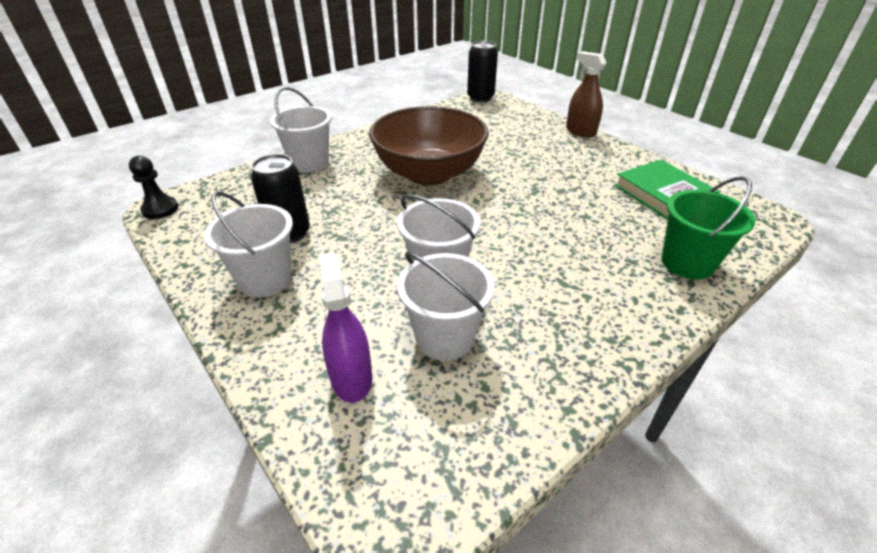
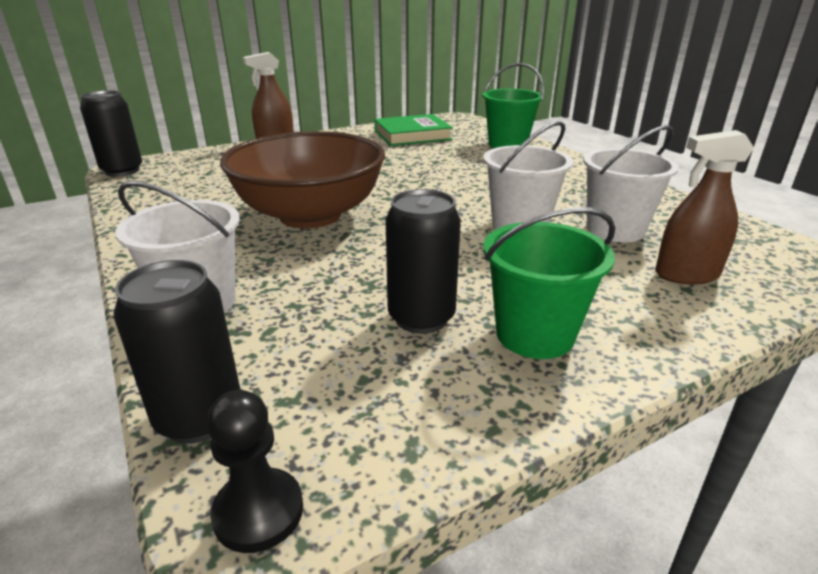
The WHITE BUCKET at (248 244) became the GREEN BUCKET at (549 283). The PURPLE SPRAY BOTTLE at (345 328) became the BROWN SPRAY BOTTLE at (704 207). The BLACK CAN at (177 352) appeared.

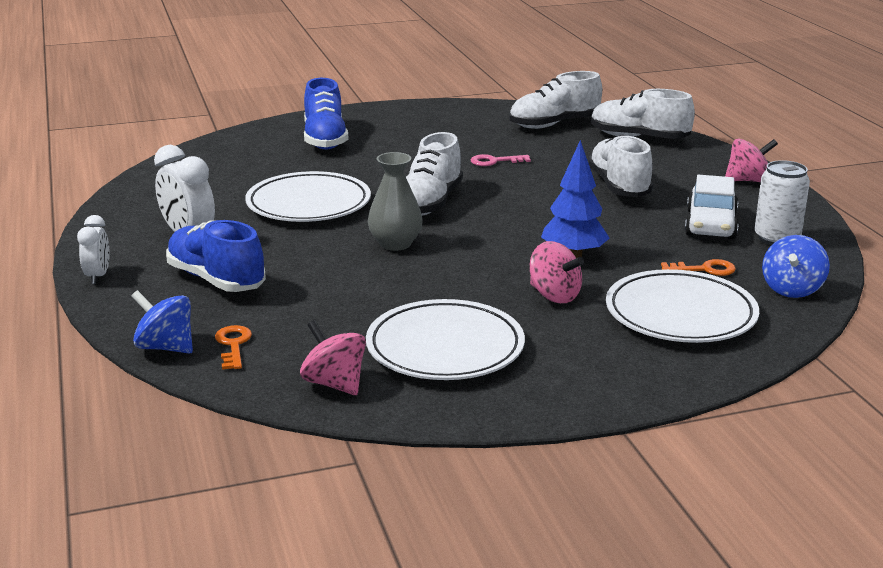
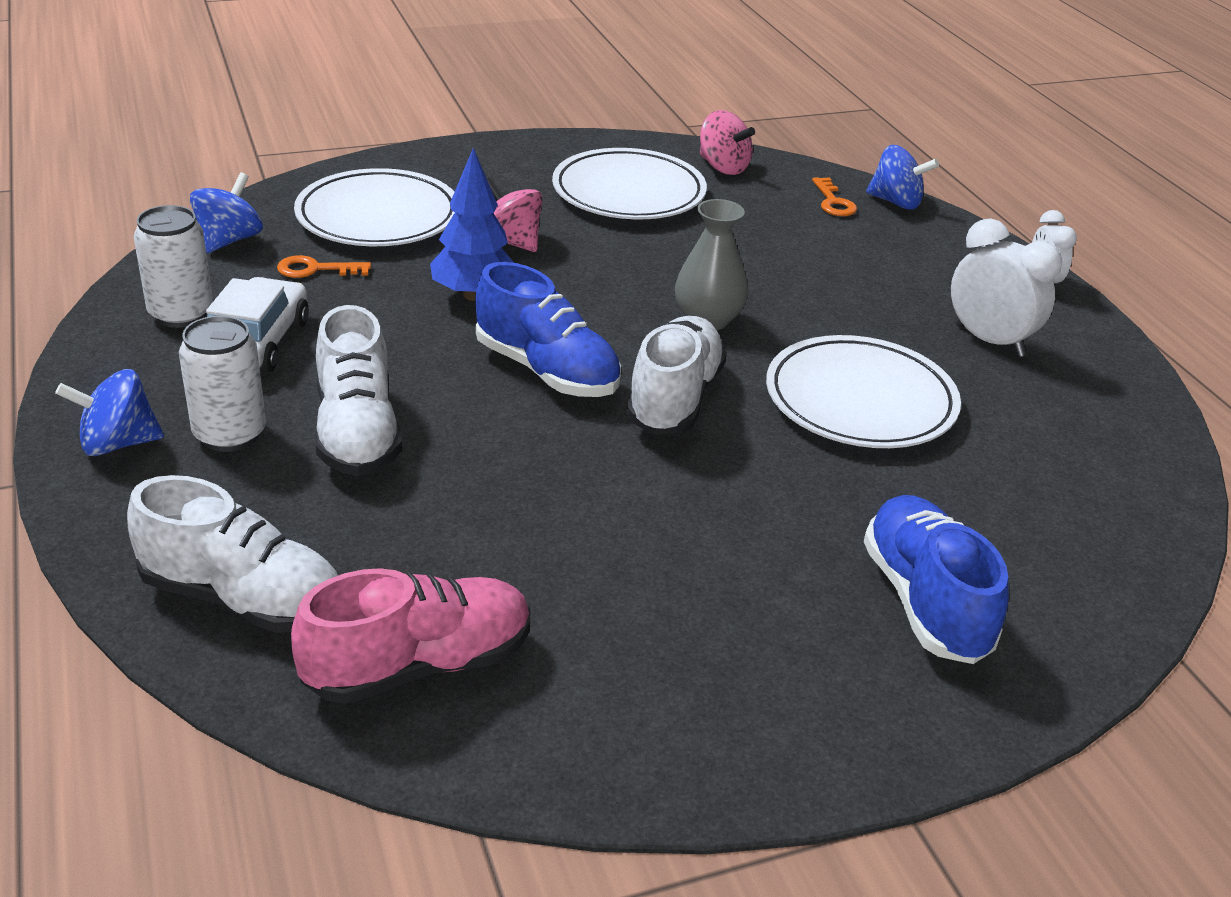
The WHITE SHOE at (555 100) became the PINK SHOE at (410 636). The PINK SPINNING TOP at (751 160) became the BLUE SPINNING TOP at (109 412). The PINK KEY at (501 160) disappeared. The BLUE SHOE moved from (216 256) to (548 329). The WHITE CAN at (222 384) appeared.

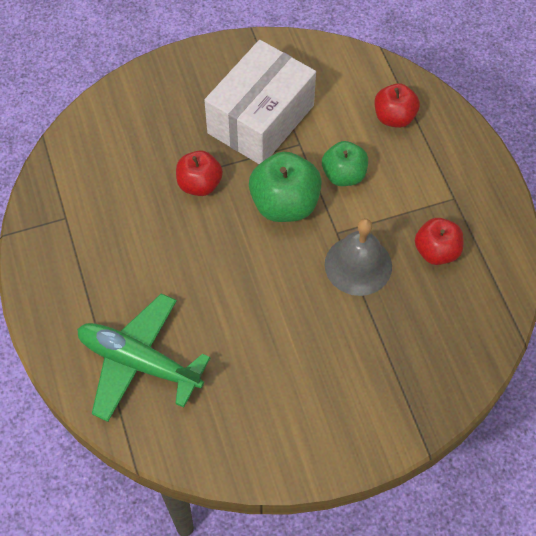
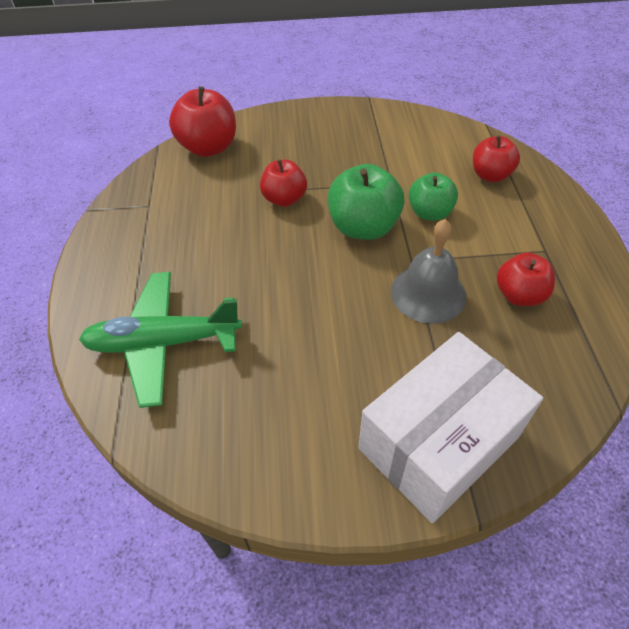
The WHITE BOX moved from (260 102) to (450 427). The GREEN PLANE at (143 357) turned 45 degrees counterclockwise. The RED APPLE at (202 121) appeared.

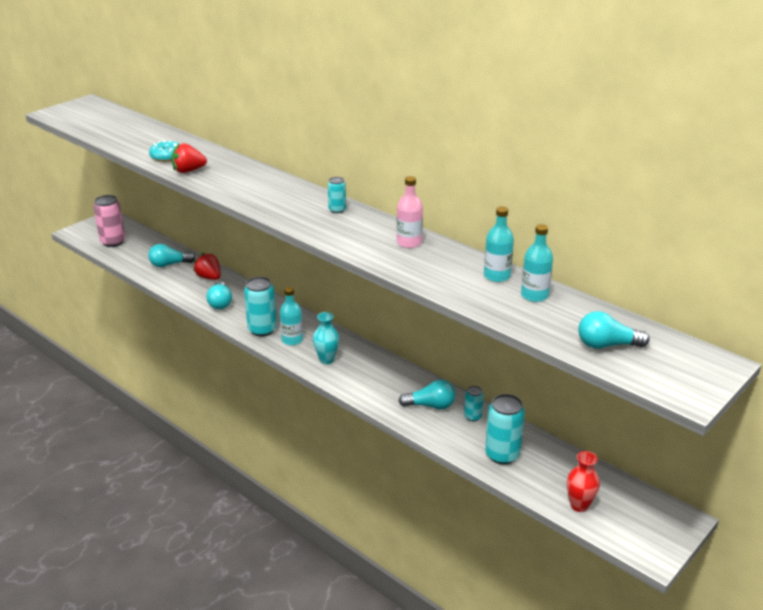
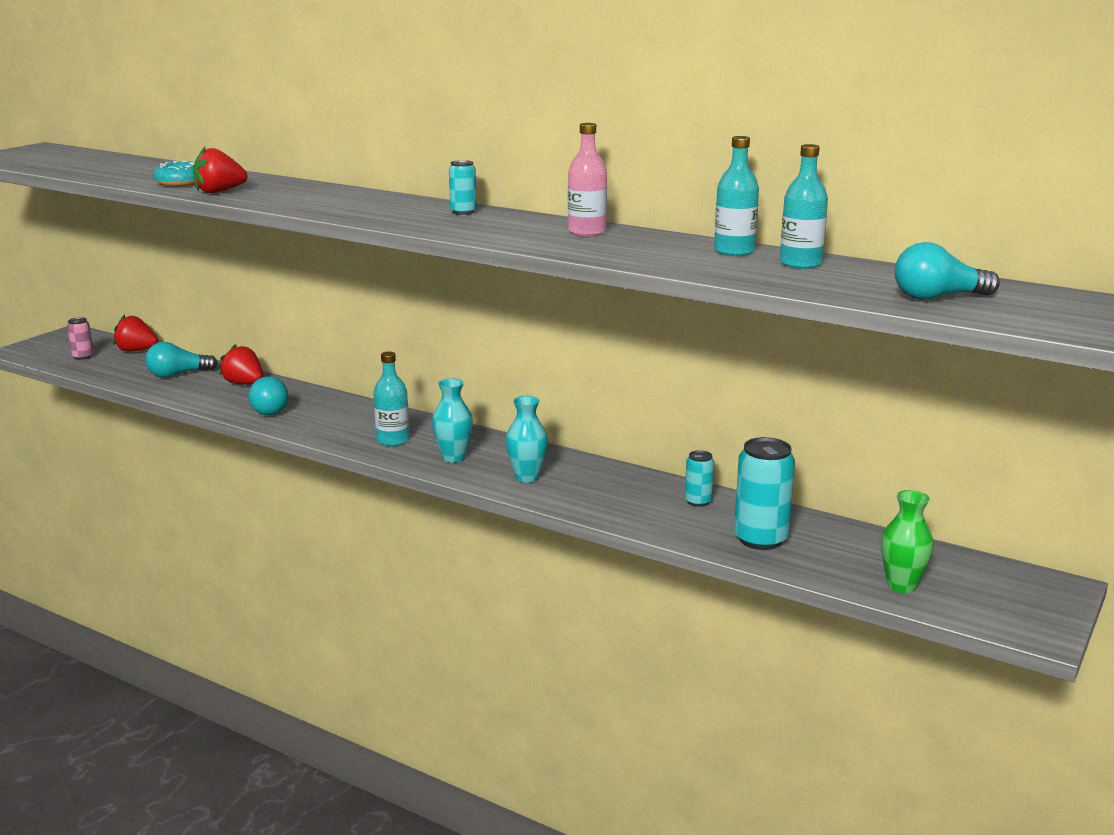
The PINK CAN at (109 221) changed to 0.54 times the size. The TURQUOISE CAN at (260 307) disappeared. The TURQUOISE LIGHT BULB at (427 394) disappeared. The RED VASE at (583 481) became the GREEN VASE at (907 541). The RED STRAWBERRY at (135 333) appeared. The TURQUOISE VASE at (527 439) appeared.

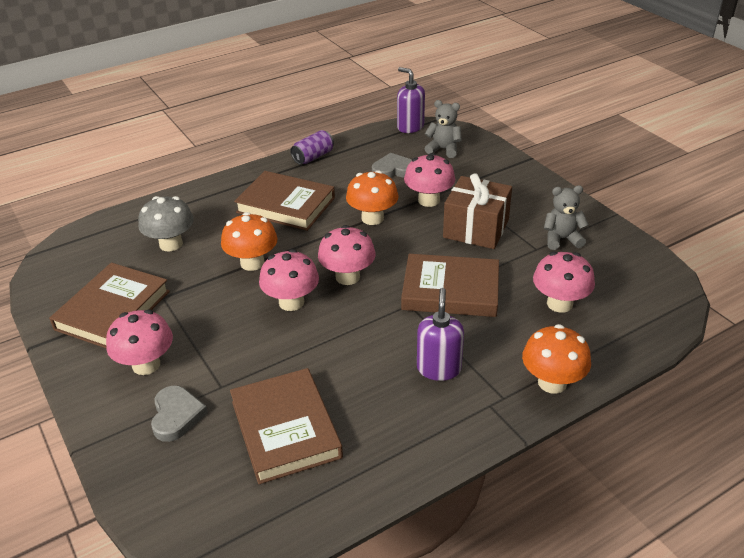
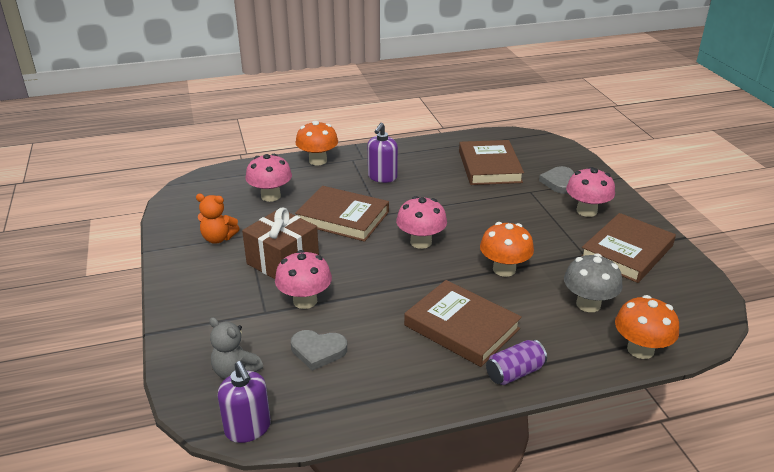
The PURPLE CAN moved from (312 147) to (516 362). The ORANGE MUSHROOM moved from (372 197) to (647 327). The GREY TEDDY BEAR at (566 217) became the ORANGE TEDDY BEAR at (218 219). The PINK MUSHROOM at (289 280) disappeared.

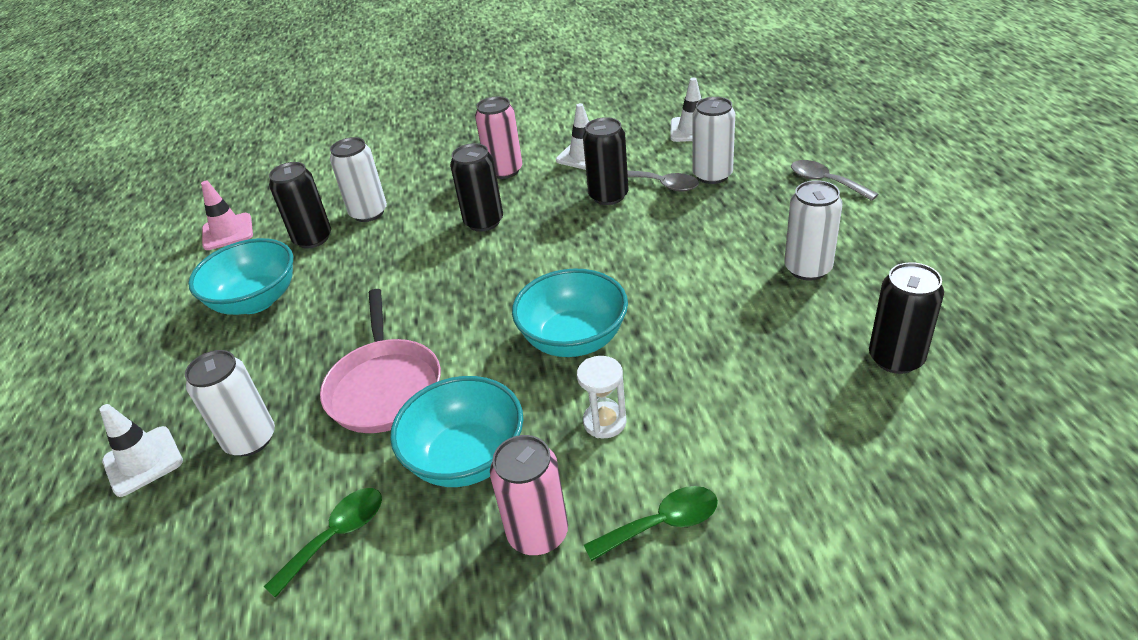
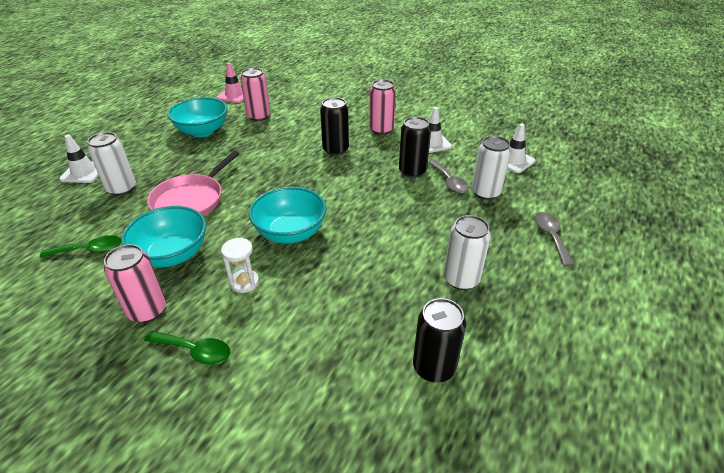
The WHITE CAN at (358 179) disappeared. The BLACK CAN at (300 205) became the PINK CAN at (255 94).

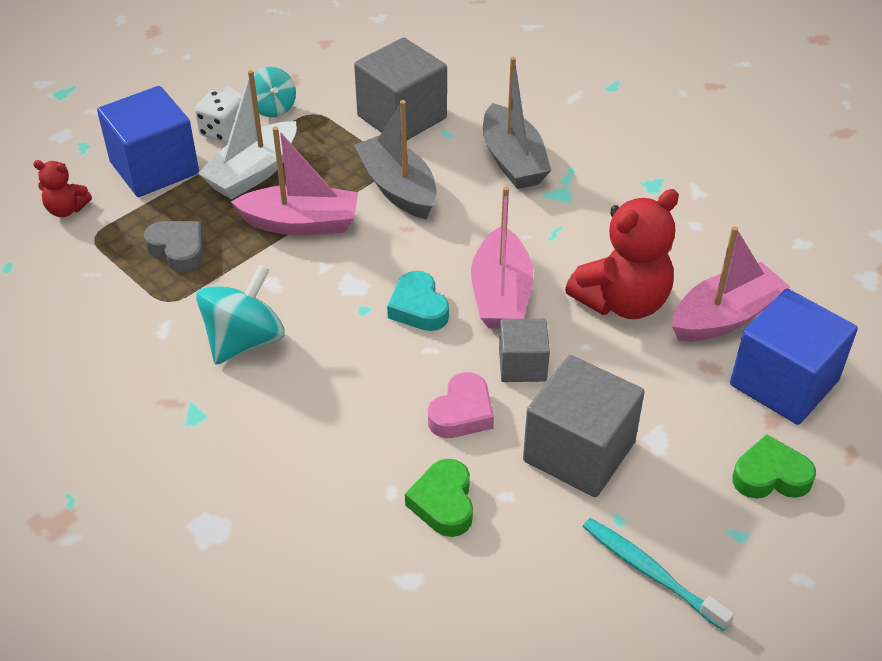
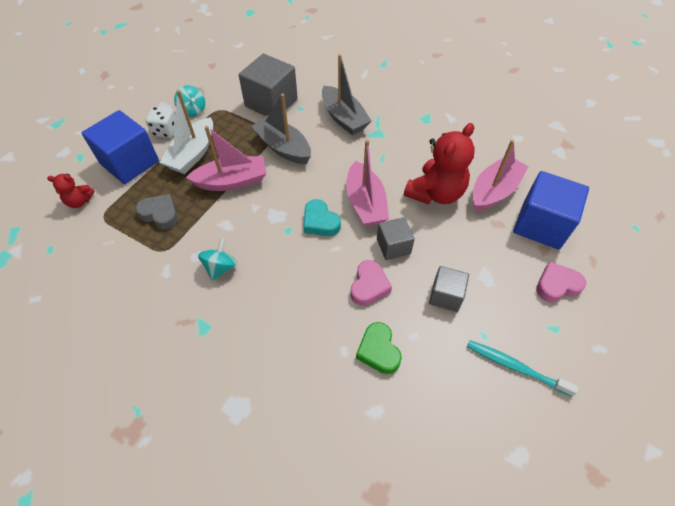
The TURQUOISE SPINNING TOP at (240 314) changed to 0.63 times the size. The GREY CUBE at (584 426) changed to 0.57 times the size. The GREEN HEART at (774 466) became the PINK HEART at (561 282).

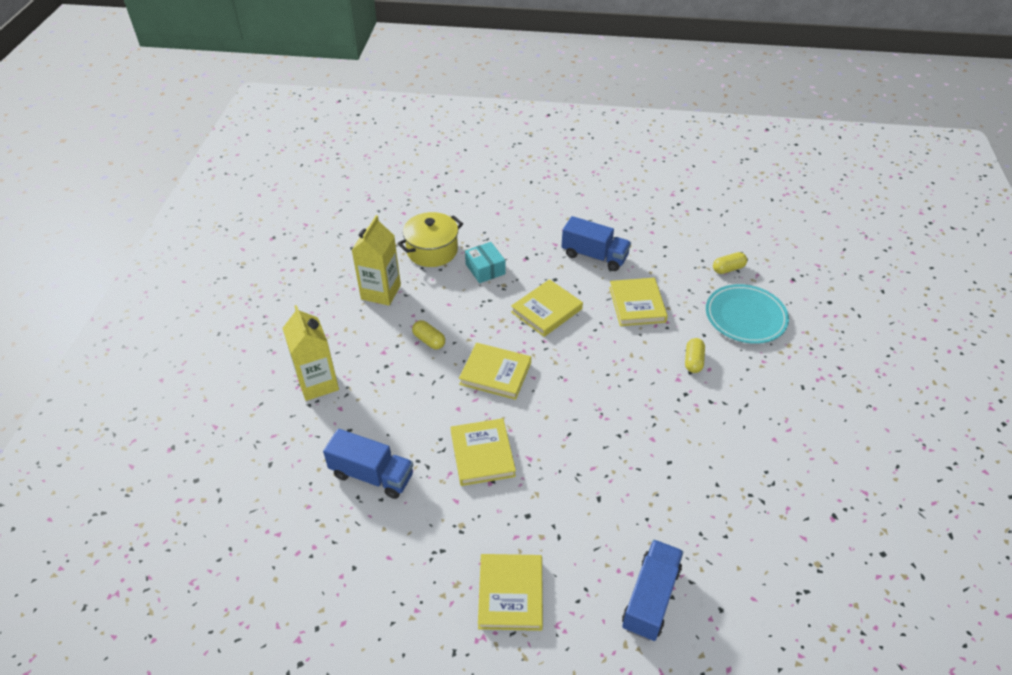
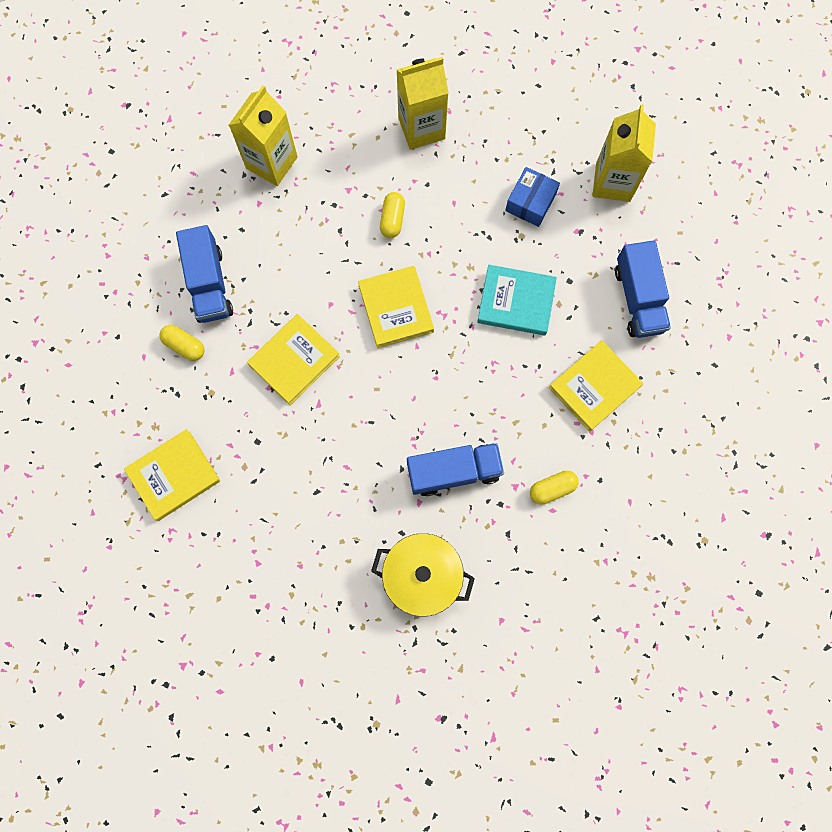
The YELLOW POT moved from (430 239) to (423 574). The TURQUOISE BOX at (485 262) became the BLUE BOX at (532 197). The YELLOW CAPSULE moved from (730 263) to (182 343). The YELLOW BOOK at (547 308) became the TURQUOISE BOOK at (517 300). The TURQUOISE PLATE at (747 314) disappeared. The BLUE TRUCK moved from (653 590) to (455 469). The YELLOW CARTON at (624 153) appeared.

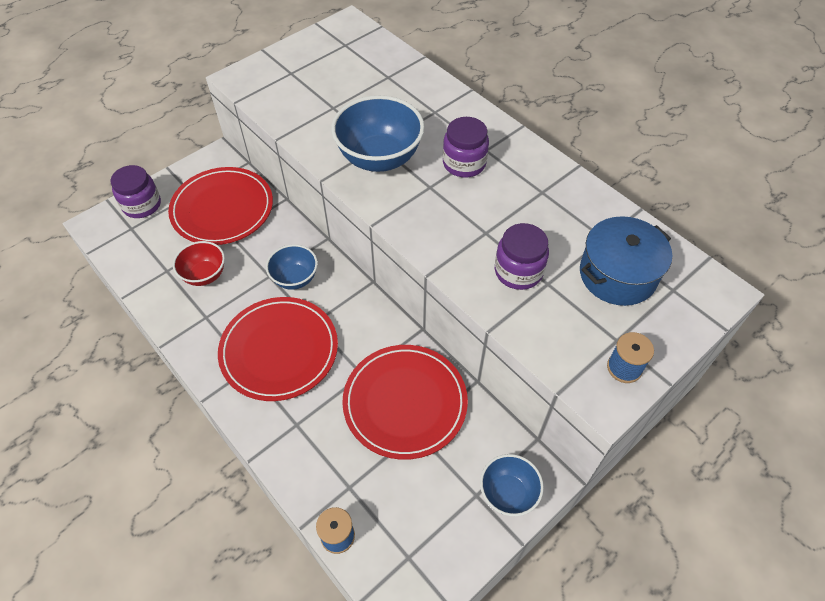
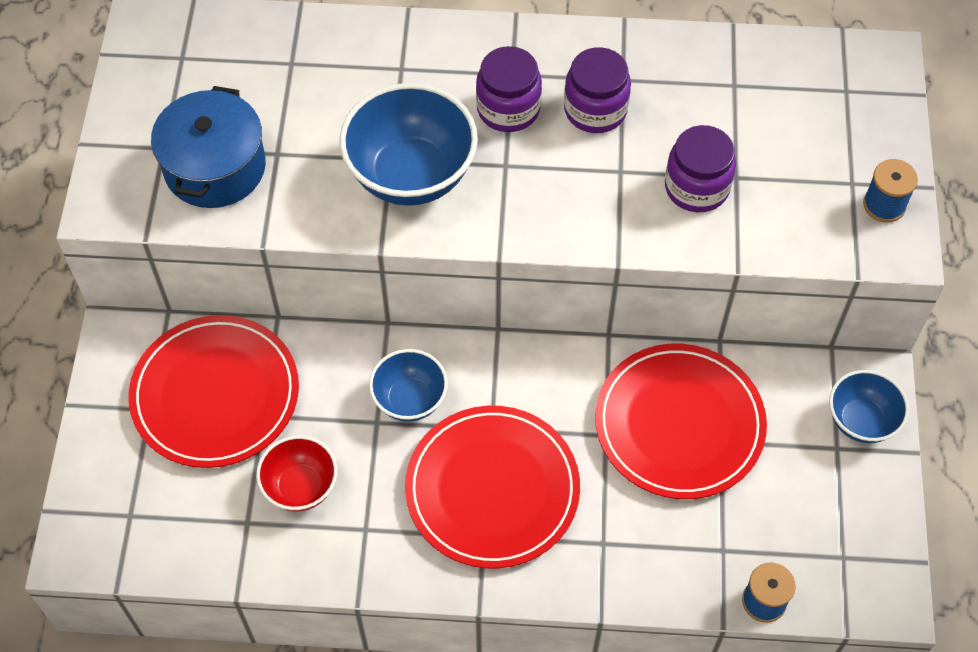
The PURPLE JAR moved from (136 191) to (597 90). The BLUE POT moved from (626 261) to (208 147).

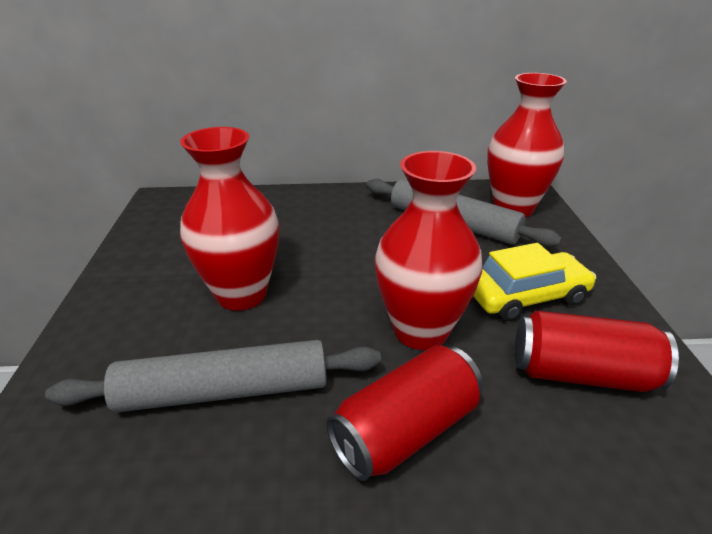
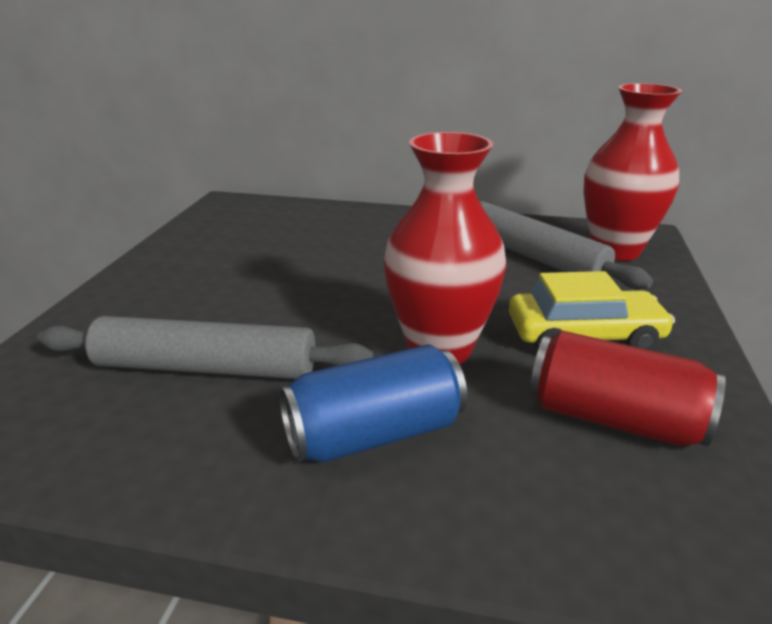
The RED VASE at (229 219) disappeared. The RED CAN at (404 413) became the BLUE CAN at (373 403).

